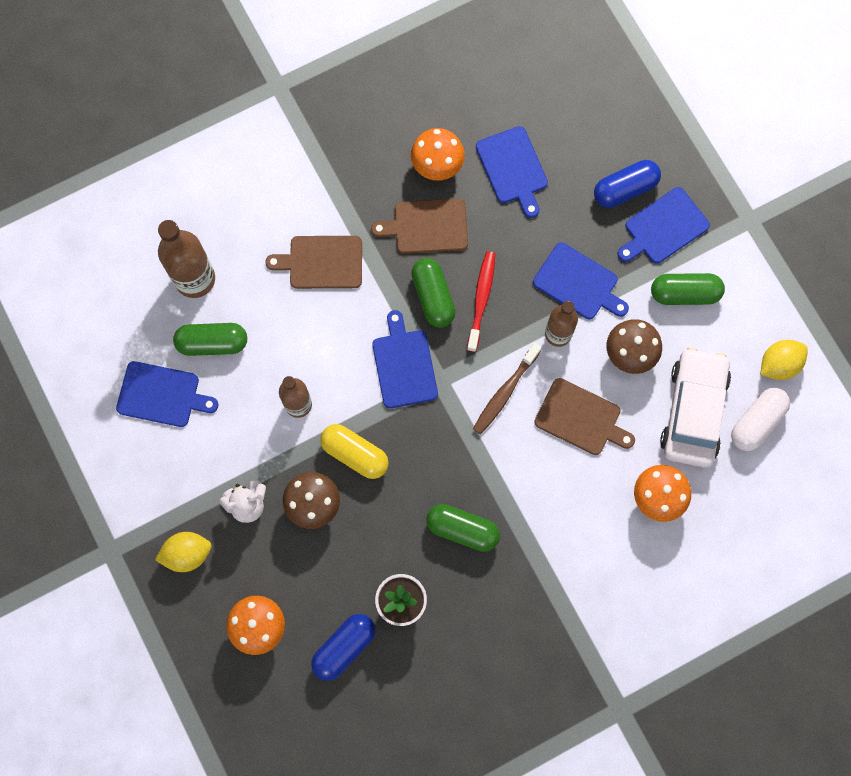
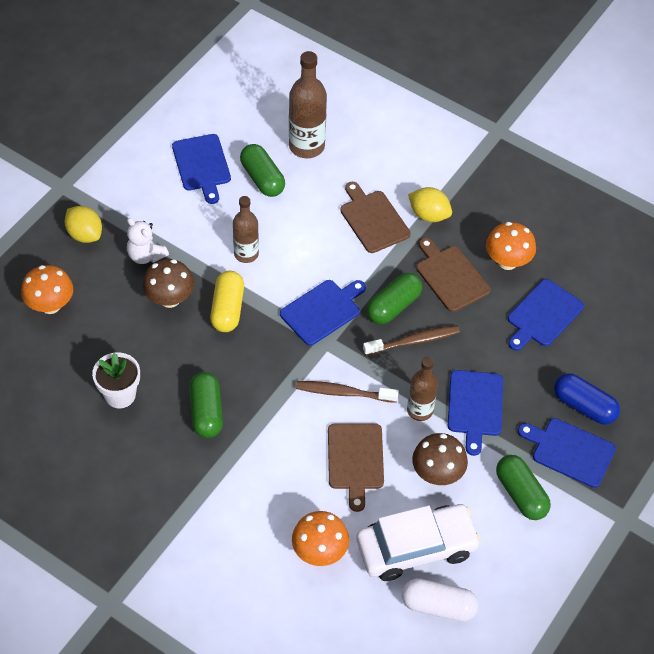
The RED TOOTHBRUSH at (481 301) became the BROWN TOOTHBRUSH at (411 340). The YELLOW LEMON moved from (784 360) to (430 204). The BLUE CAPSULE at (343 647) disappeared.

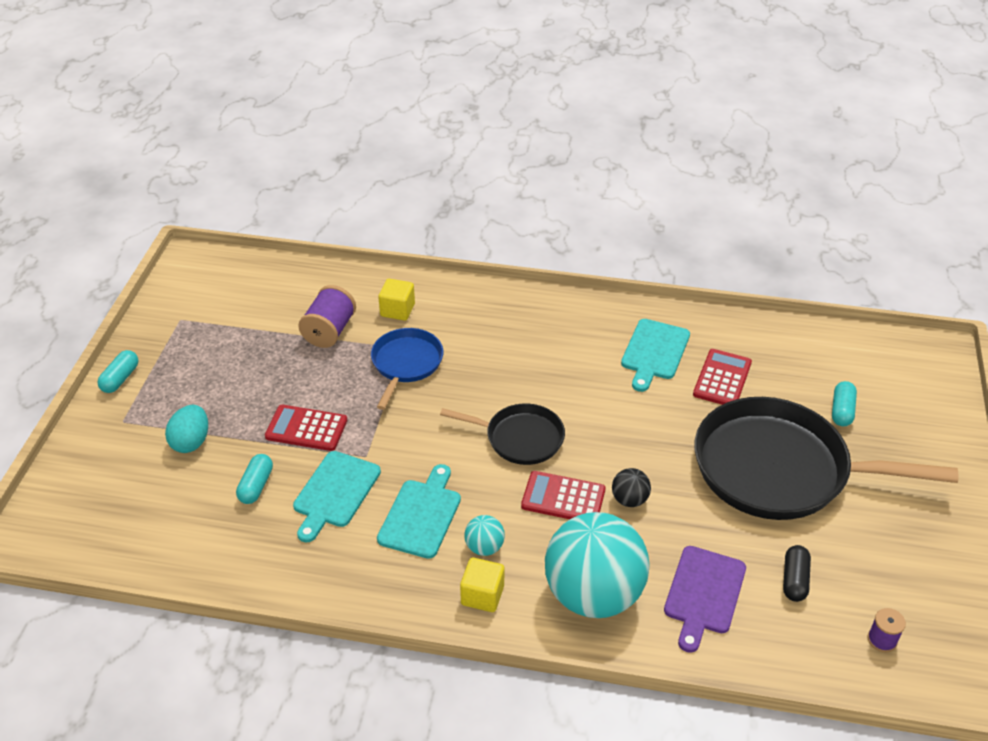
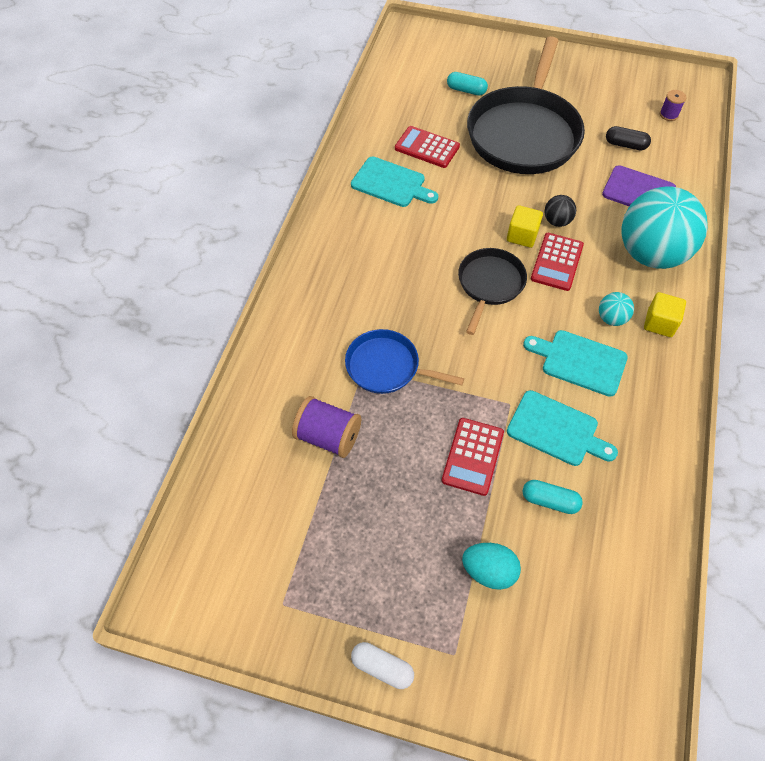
The YELLOW CUBE moved from (396 300) to (525 226). The TURQUOISE CAPSULE at (118 371) became the WHITE CAPSULE at (382 665).

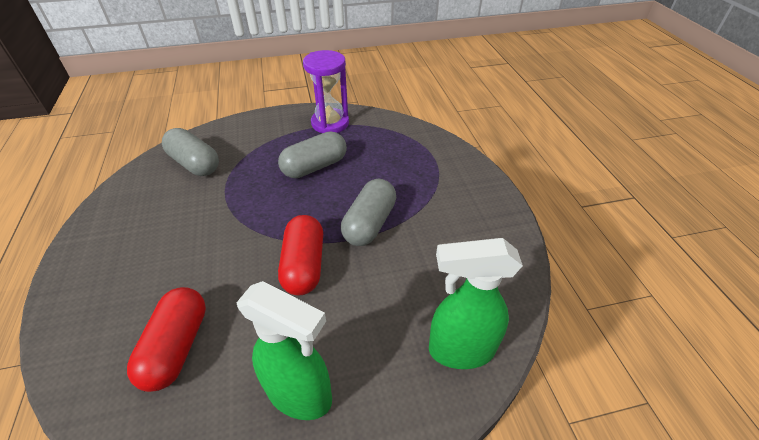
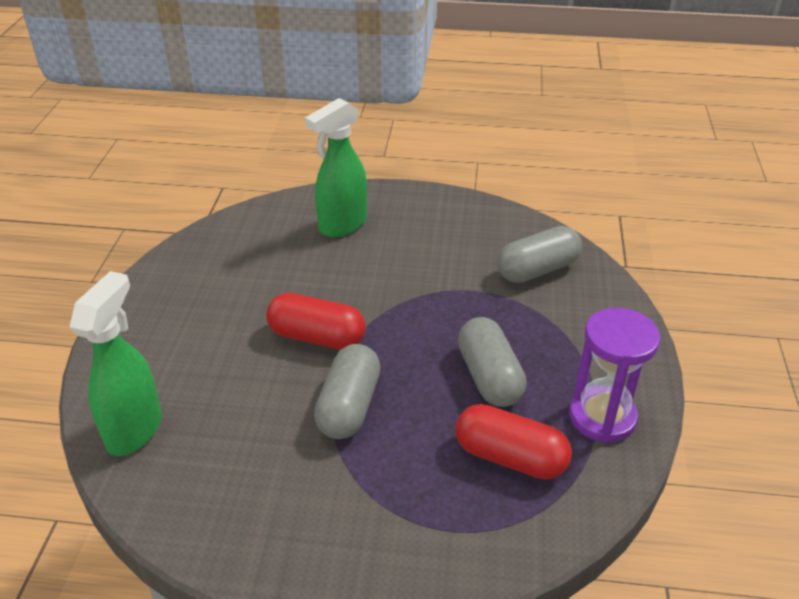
The GREY CAPSULE at (368 212) turned 60 degrees clockwise. The GREEN SPRAY BOTTLE moved from (284 350) to (336 167). The RED CAPSULE moved from (166 339) to (513 441).

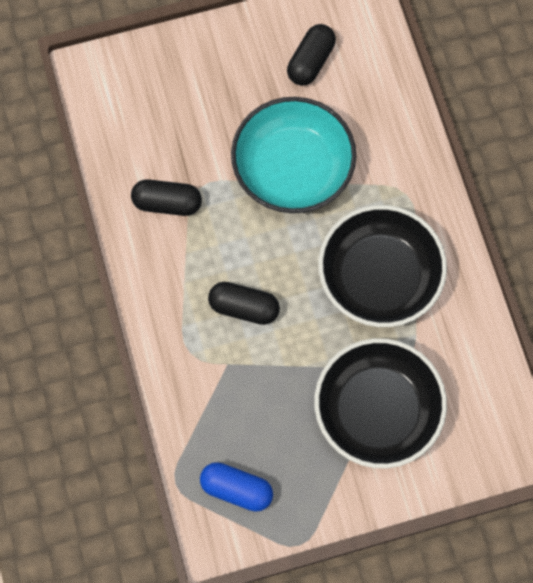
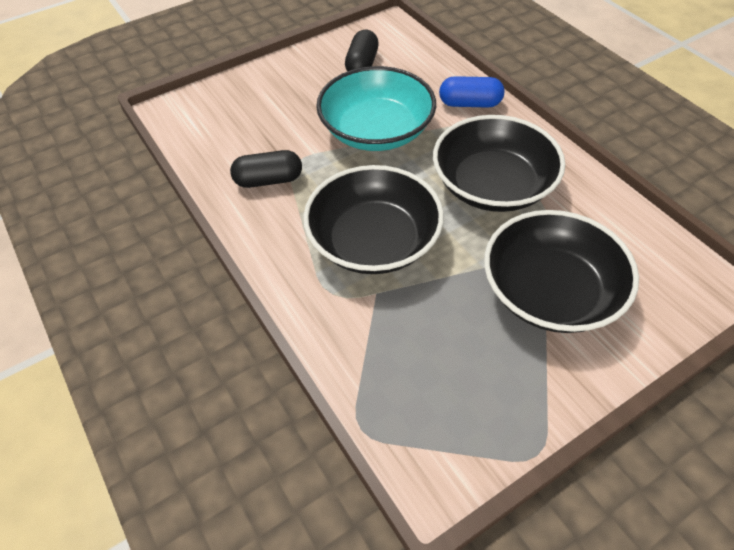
The BLACK CAPSULE at (244 303) was replaced by the BLACK BOWL at (373 219). The BLUE CAPSULE moved from (236 487) to (471 92).

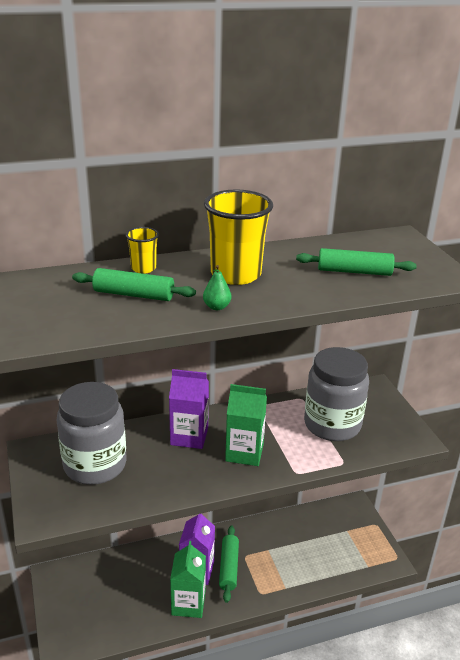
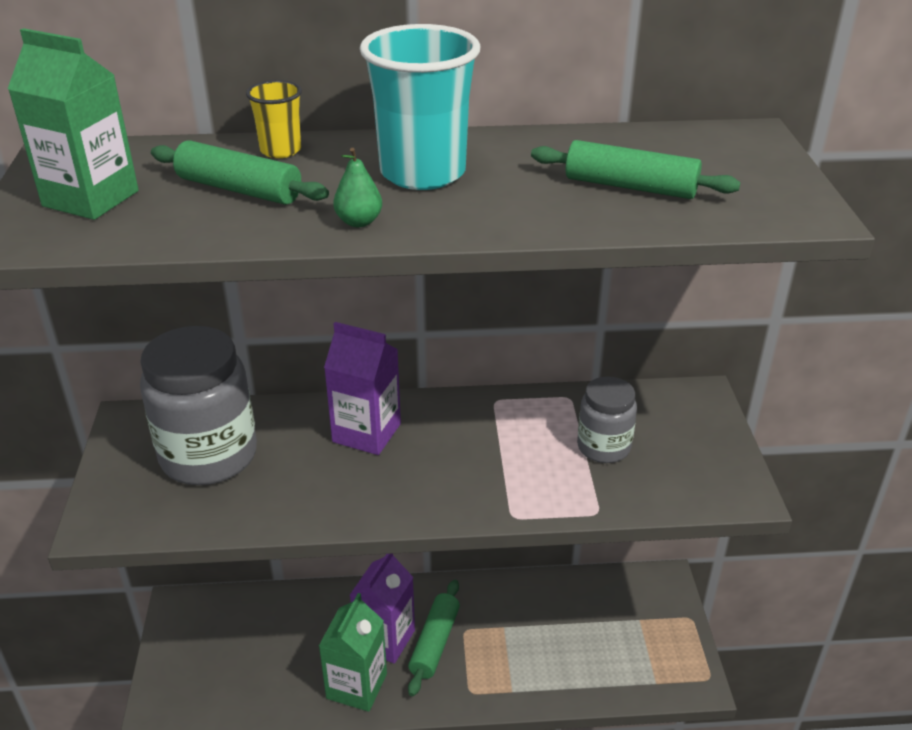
The YELLOW CUP at (238 237) became the TURQUOISE CUP at (420 107). The GREY JAR at (336 394) changed to 0.56 times the size. The GREEN CARTON moved from (246 425) to (73 124).

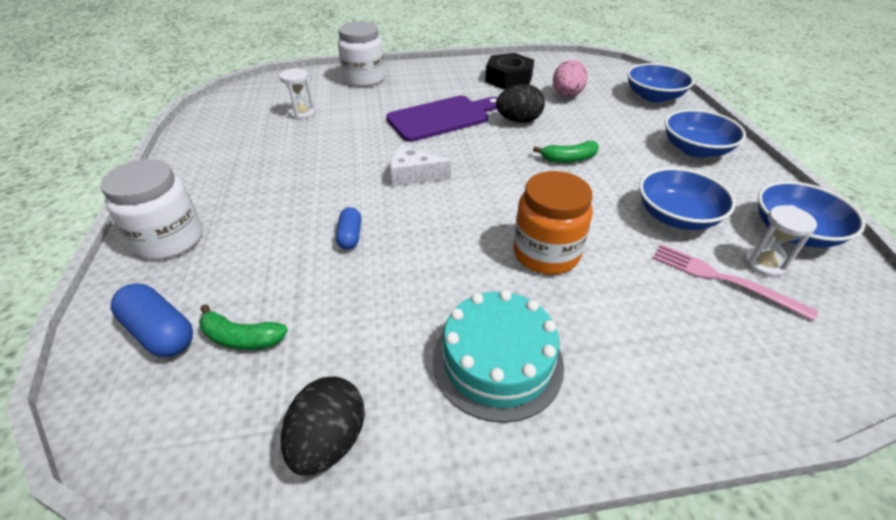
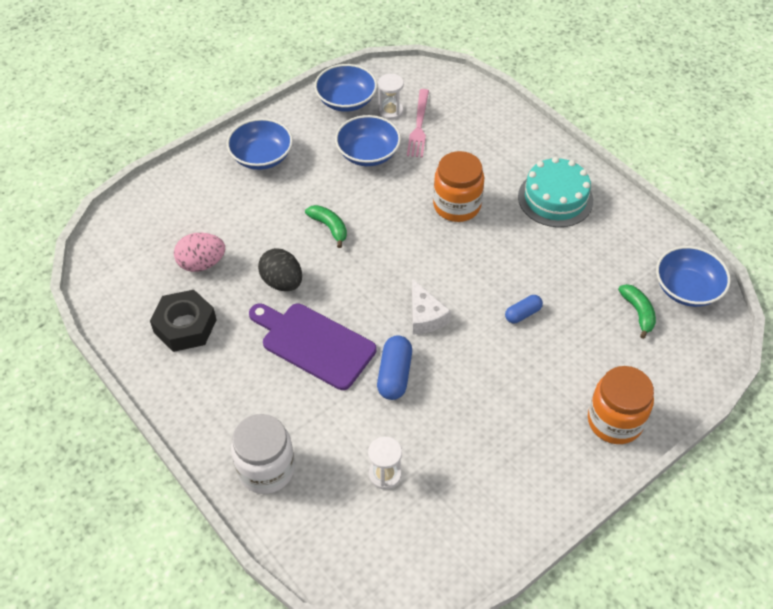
The BLUE BOWL moved from (660 83) to (693 276). The WHITE JAR at (151 209) became the ORANGE JAR at (621 405). The BLUE CAPSULE moved from (152 320) to (394 367). The BLACK EGG at (323 425) disappeared.

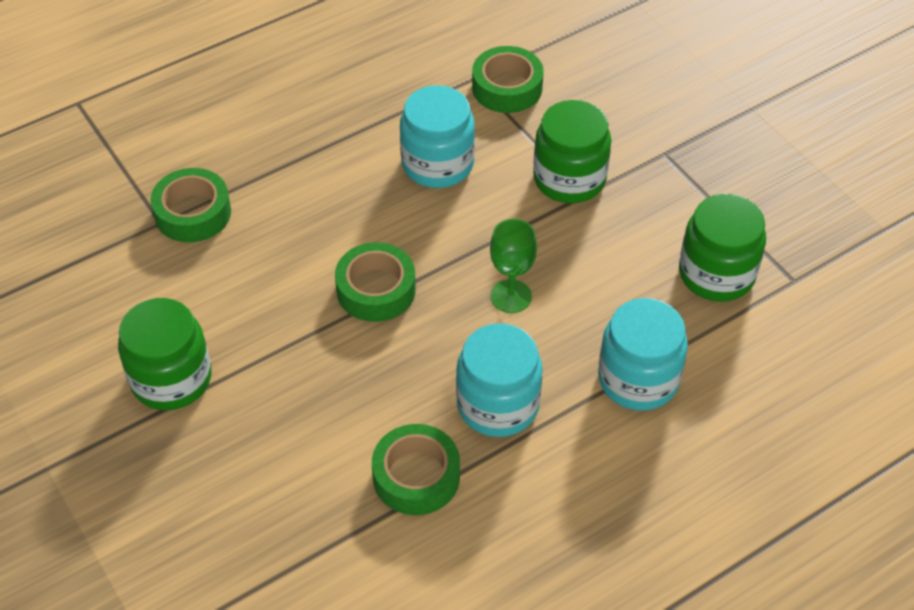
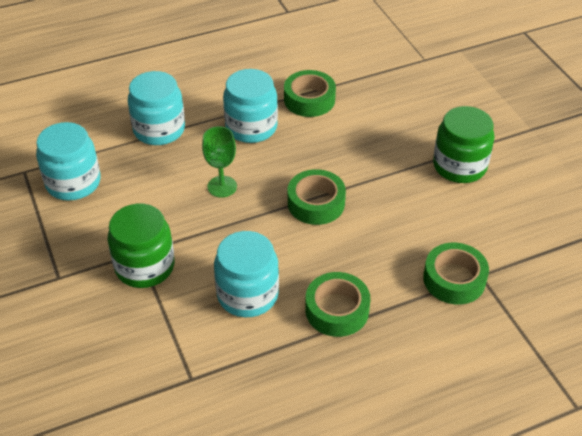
The GREEN TAPE moved from (508 79) to (338 304). The GREEN JAR at (722 248) became the TURQUOISE JAR at (68 161).

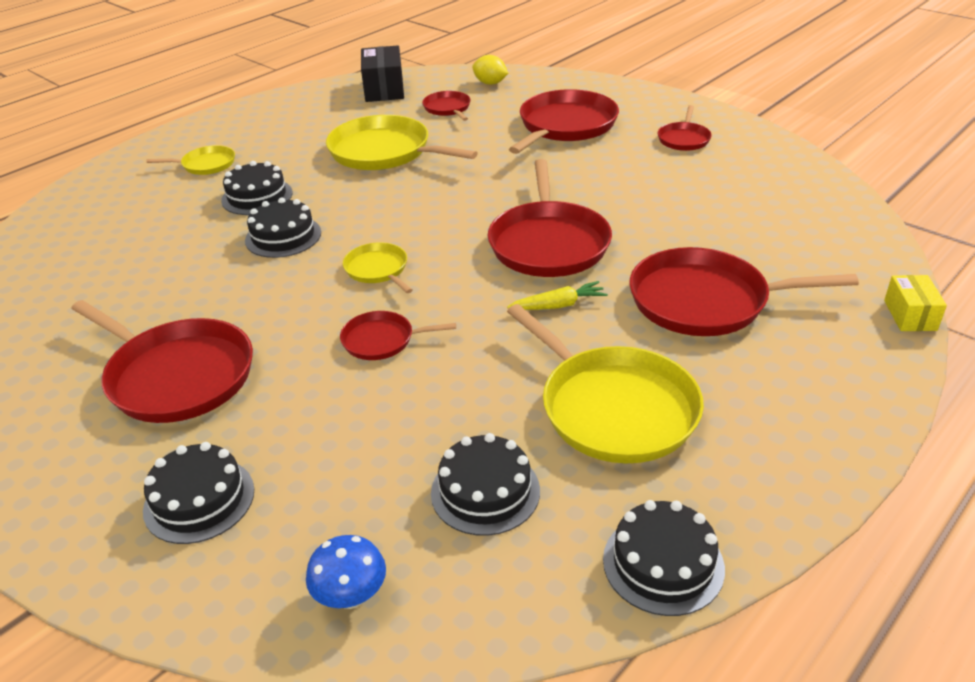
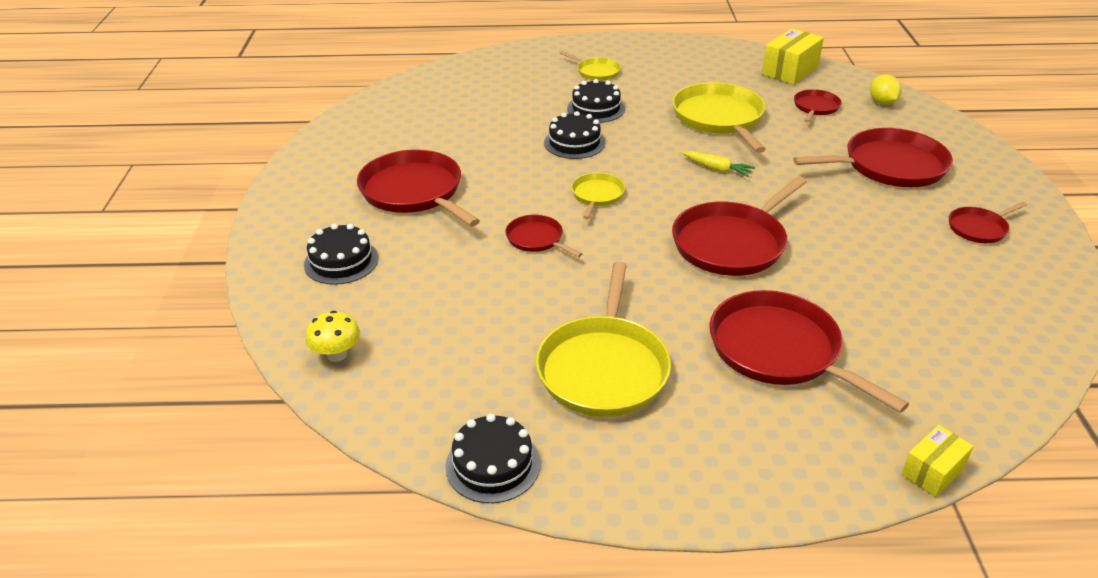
The BLACK BOX at (382 73) became the YELLOW BOX at (793 56). The YELLOW CARROT moved from (557 295) to (718 164). The RED PAN at (162 361) turned 150 degrees clockwise. The BLACK CAKE at (485 484) disappeared. The BLUE MUSHROOM at (346 572) became the YELLOW MUSHROOM at (332 336).

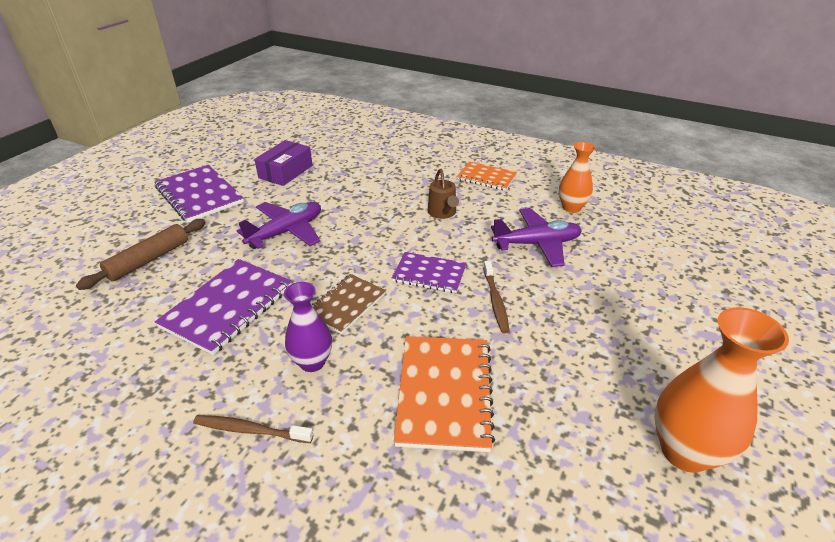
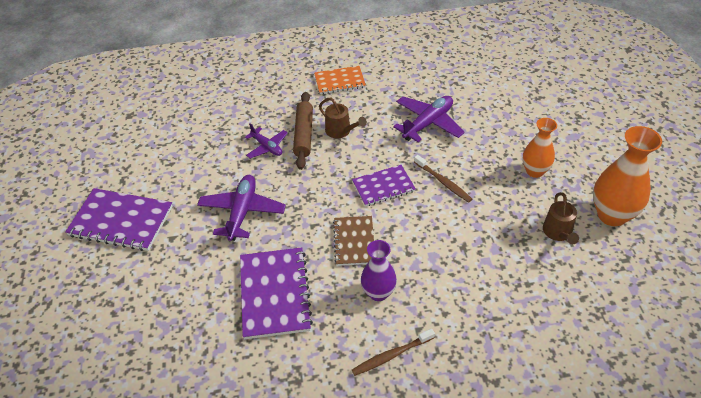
The PURPLE BOX at (283 163) disappeared. The ORANGE VASE moved from (577 177) to (540 148). The BROWN ROLLING PIN moved from (141 254) to (303 131). The ORANGE NOTEBOOK at (444 394) disappeared. The PURPLE PLANE at (266 141) appeared. The BROWN WATERING CAN at (561 218) appeared.

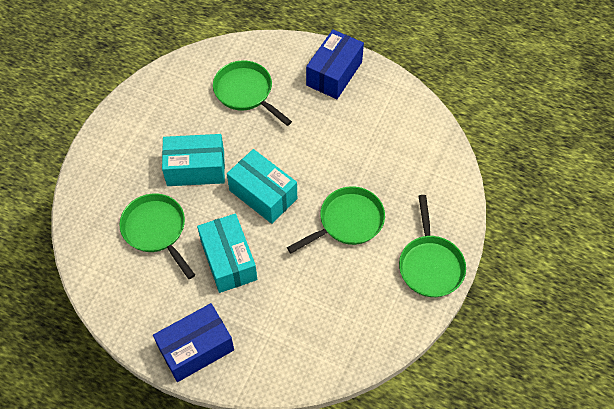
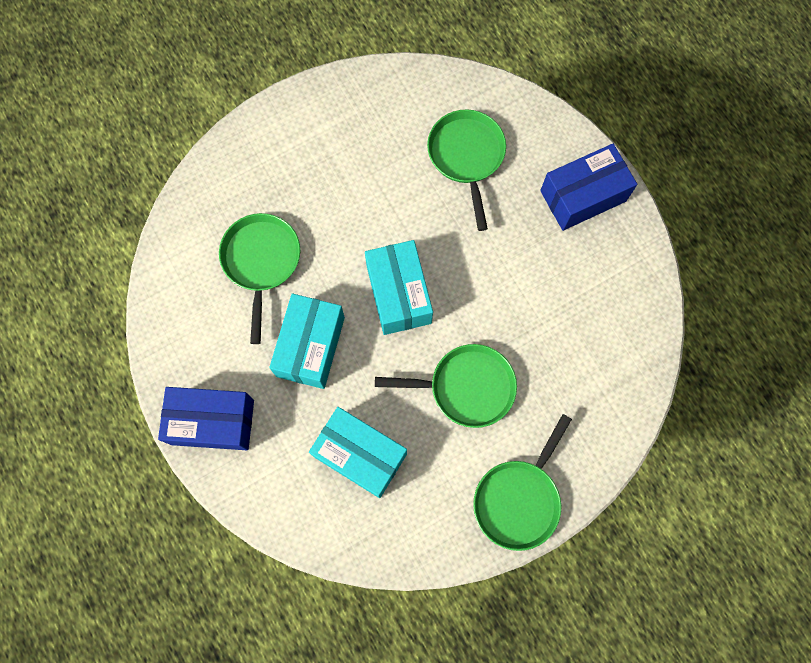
The TURQUOISE BOX moved from (193 160) to (358 452).

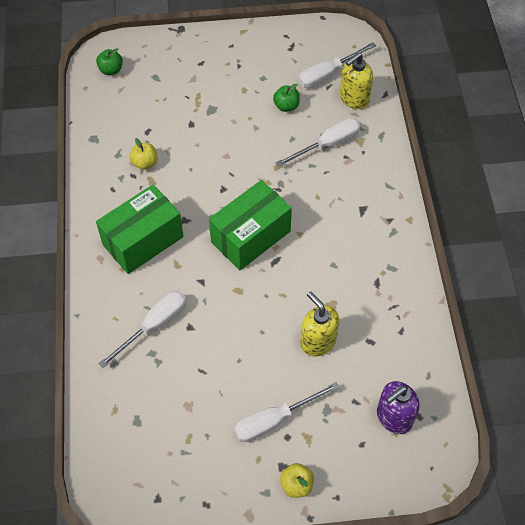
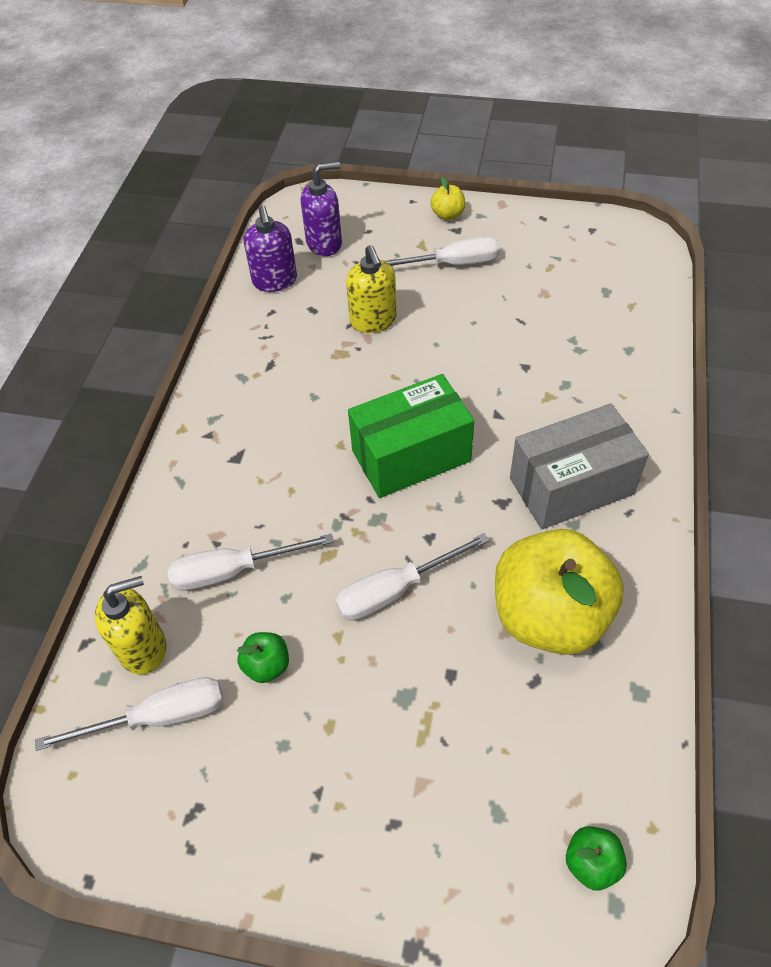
The YELLOW APPLE at (144 154) changed to 2.47 times the size. The GREEN BOX at (139 229) became the GREY BOX at (579 466). The WHITE SCREWDRIVER moved from (143 329) to (412 577). The PURPLE SOAP DISPENSER at (270 248) appeared.

